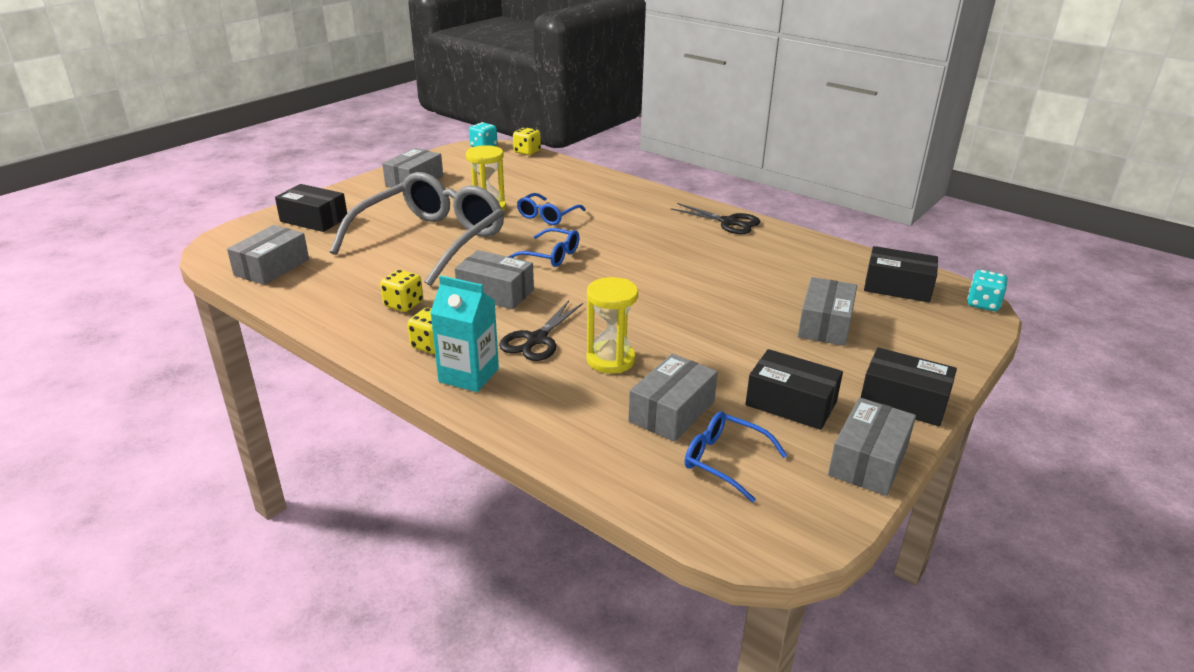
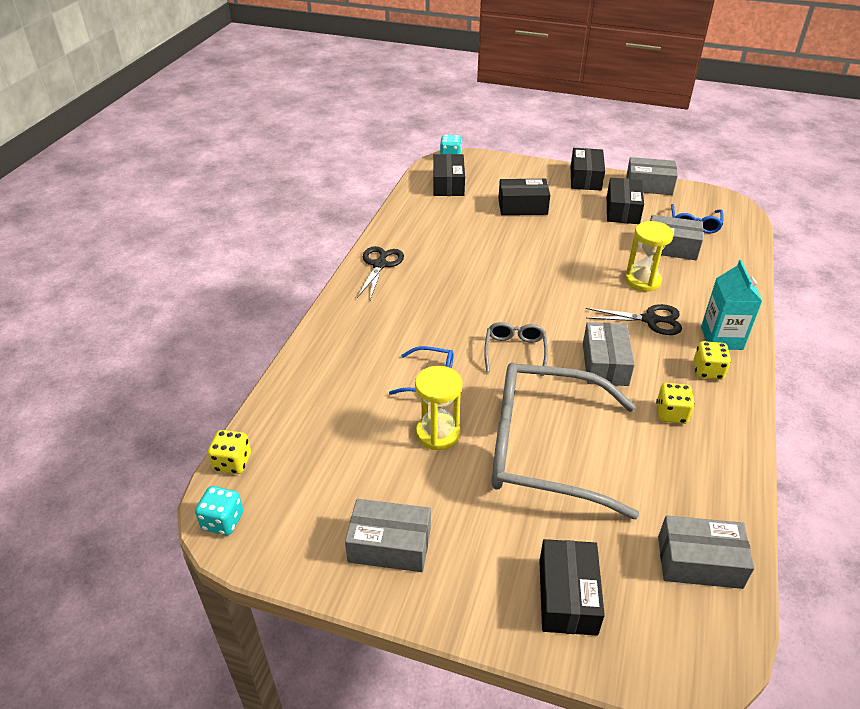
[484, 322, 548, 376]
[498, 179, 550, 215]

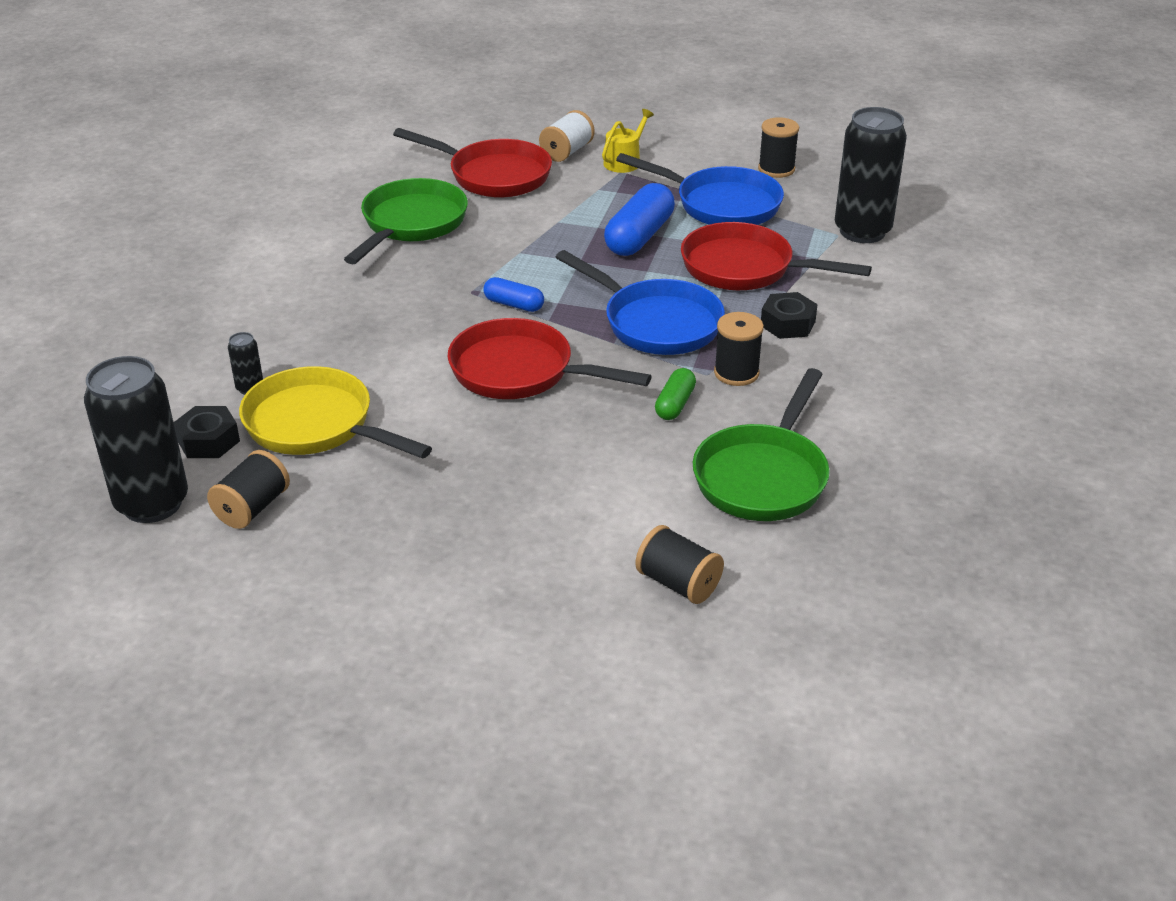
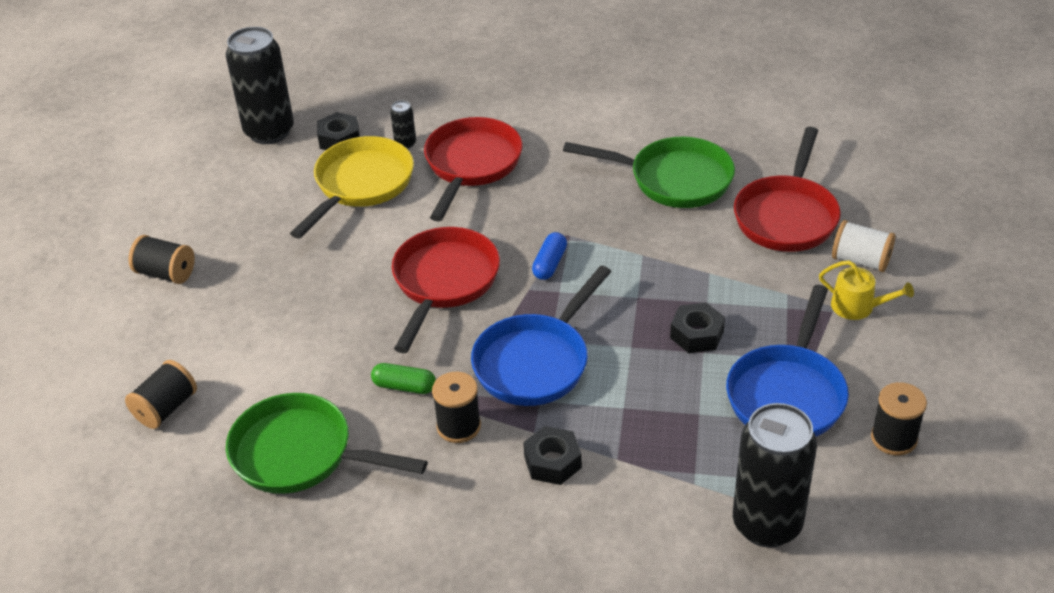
[128, 235, 195, 284]
[424, 117, 523, 221]
[670, 302, 725, 353]

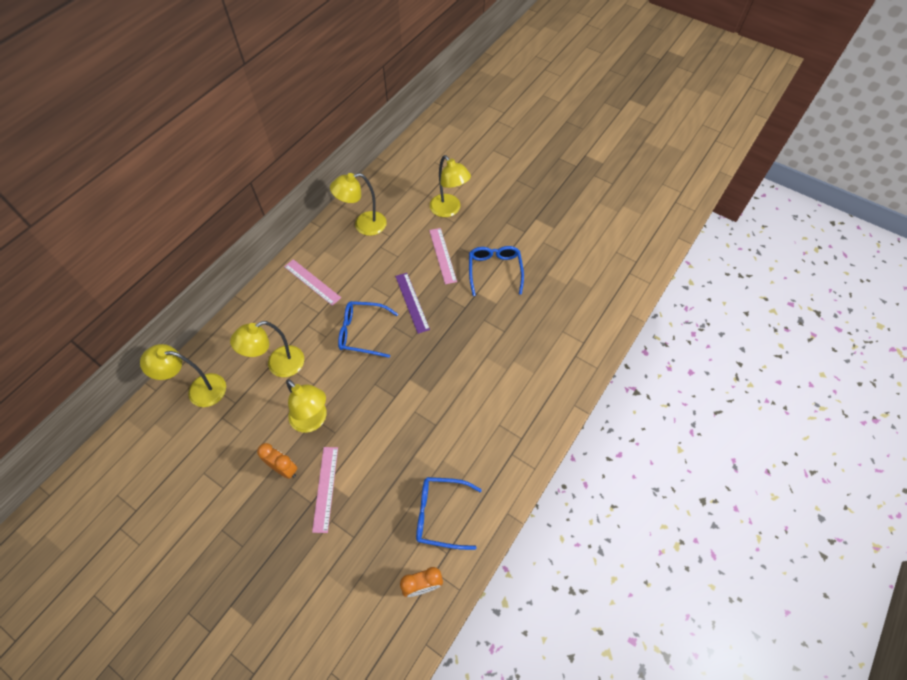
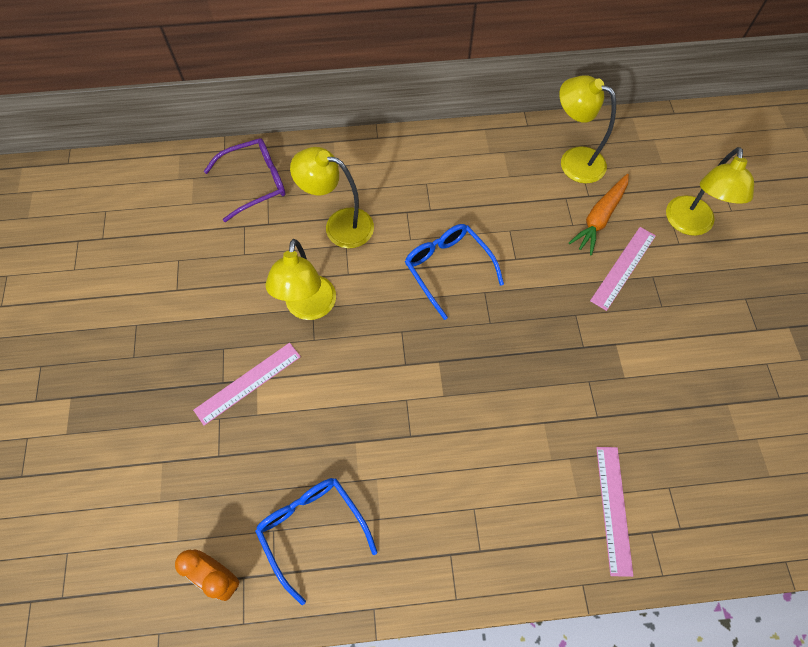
[204, 138, 286, 222]
[569, 174, 629, 255]
[596, 447, 633, 577]
[257, 443, 297, 479] (first image)
[395, 273, 430, 334] (first image)
[469, 246, 524, 296] (first image)

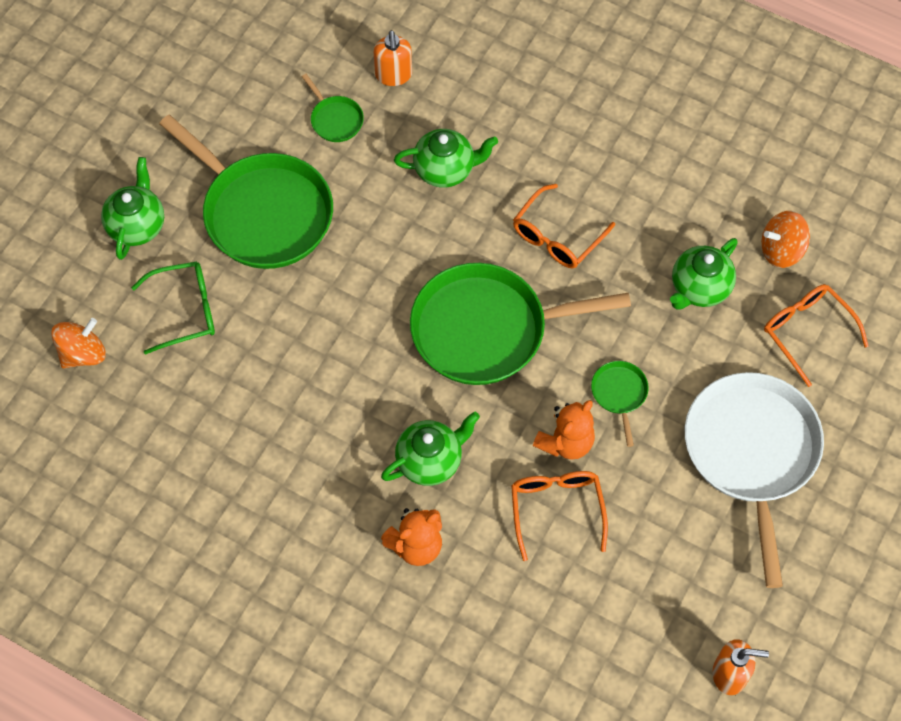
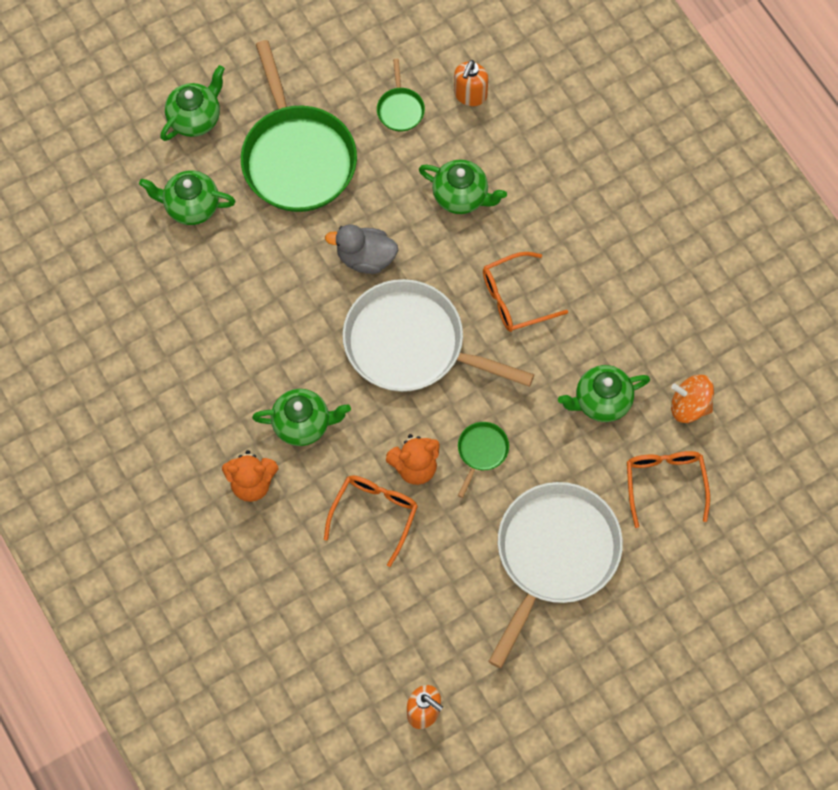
[139, 170, 235, 225]
[325, 225, 398, 274]
[343, 279, 534, 392]
[51, 318, 106, 368] (first image)

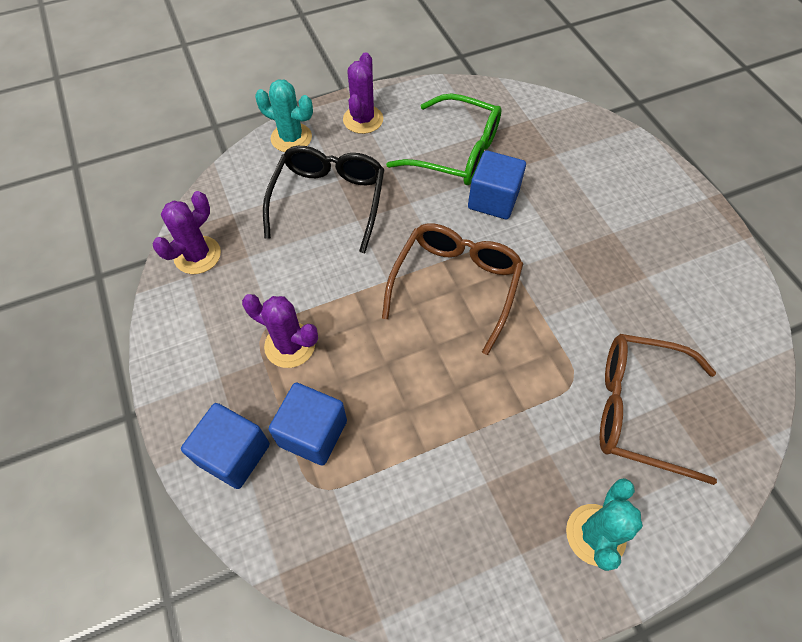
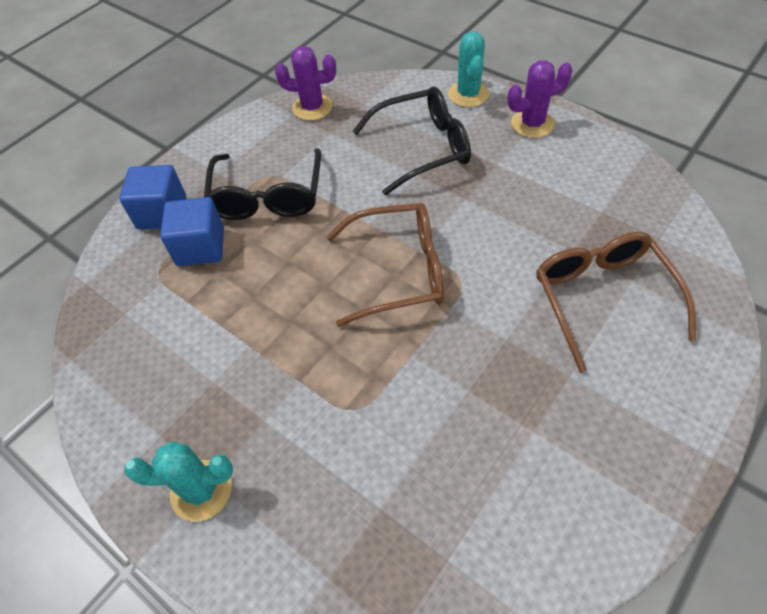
[204, 148, 321, 220]
[536, 232, 697, 373]
[386, 93, 502, 185] (first image)
[468, 150, 526, 219] (first image)

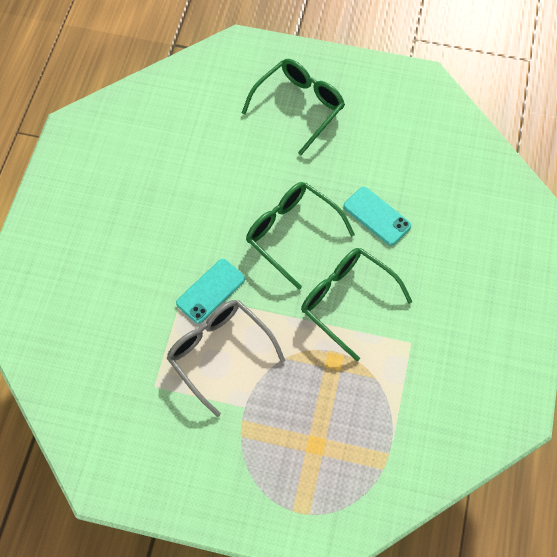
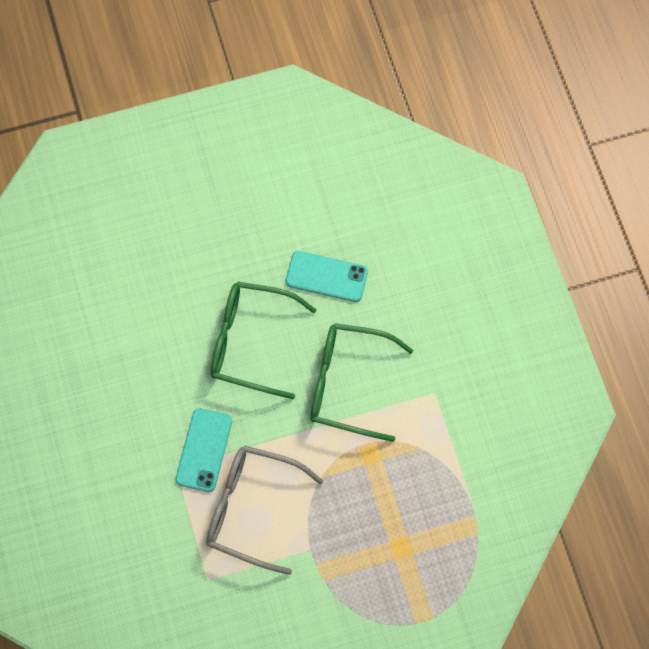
[242, 59, 345, 155] (first image)

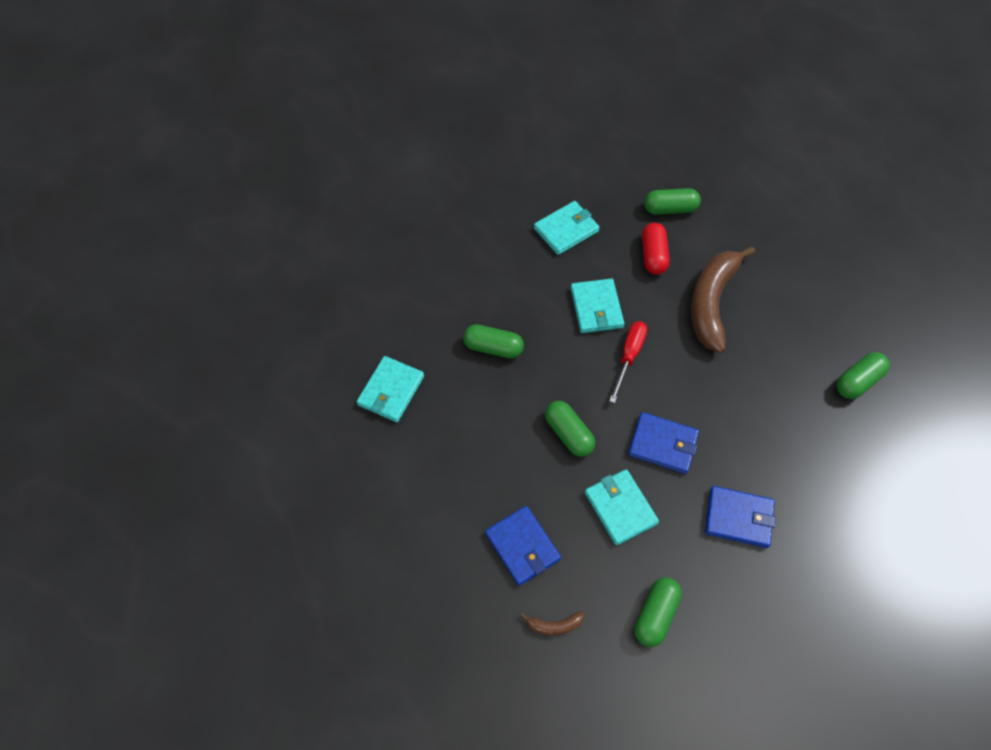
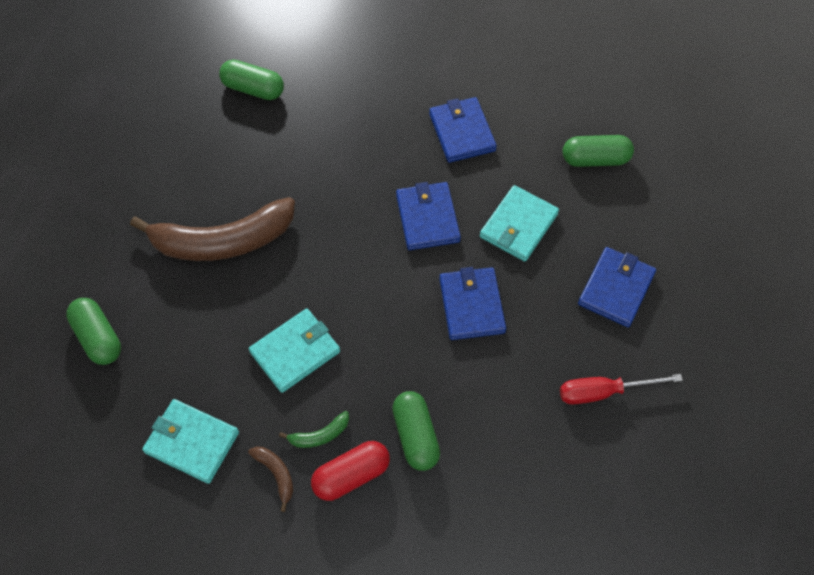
[248, 447, 293, 512]
[279, 411, 349, 448]
[311, 441, 390, 501]
[439, 267, 506, 340]
[560, 374, 683, 404]
[357, 356, 424, 422] (first image)

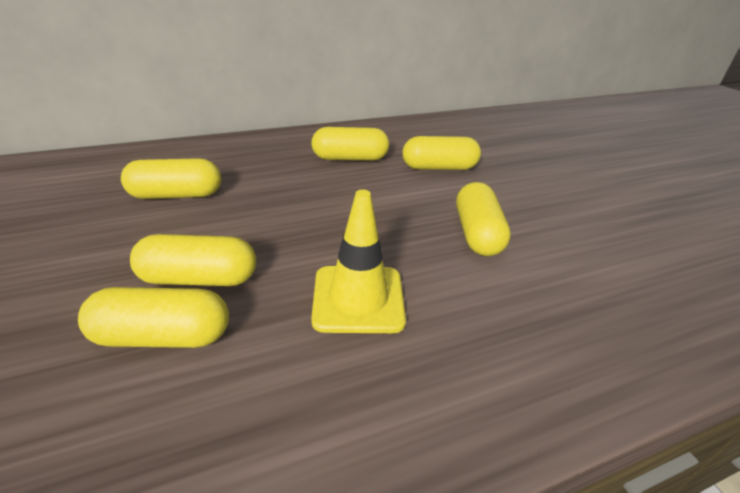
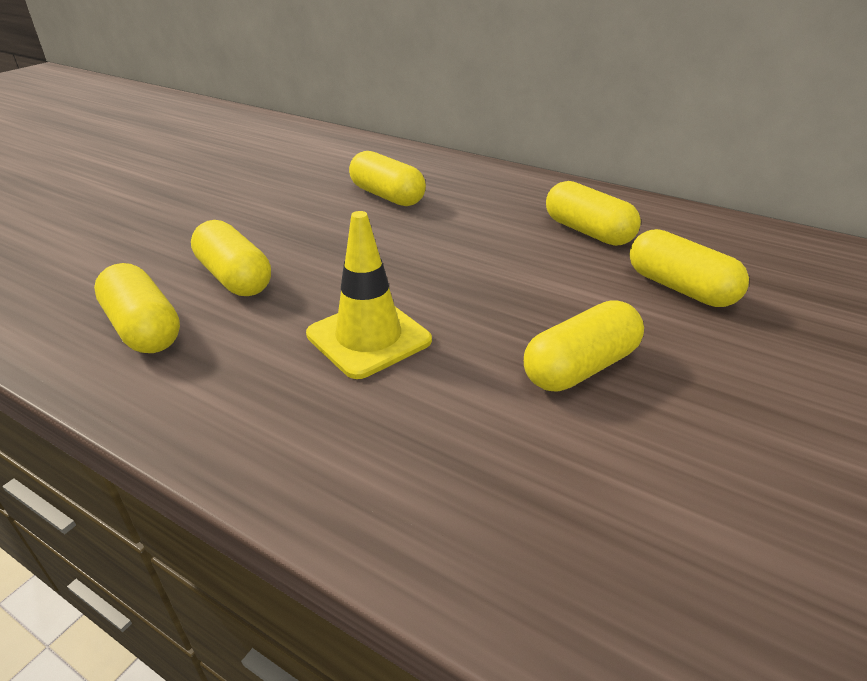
[94, 263, 180, 353]

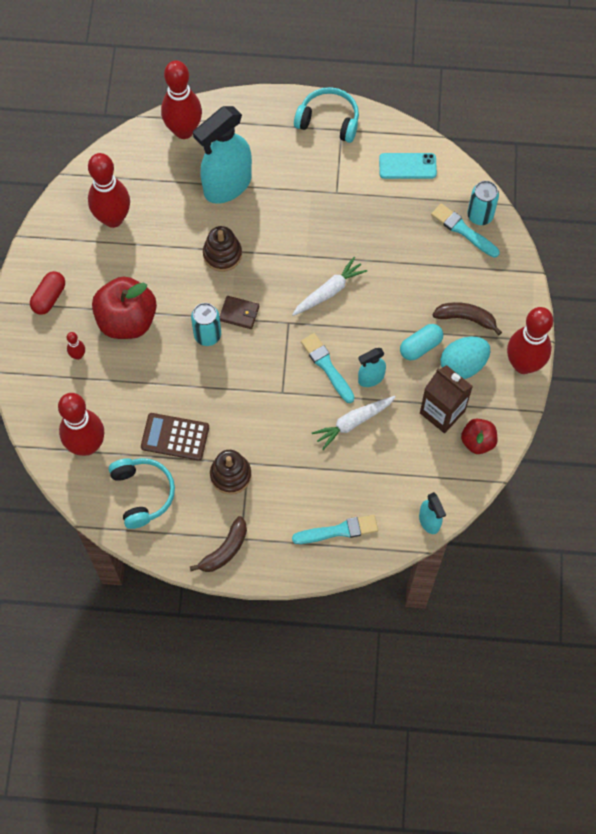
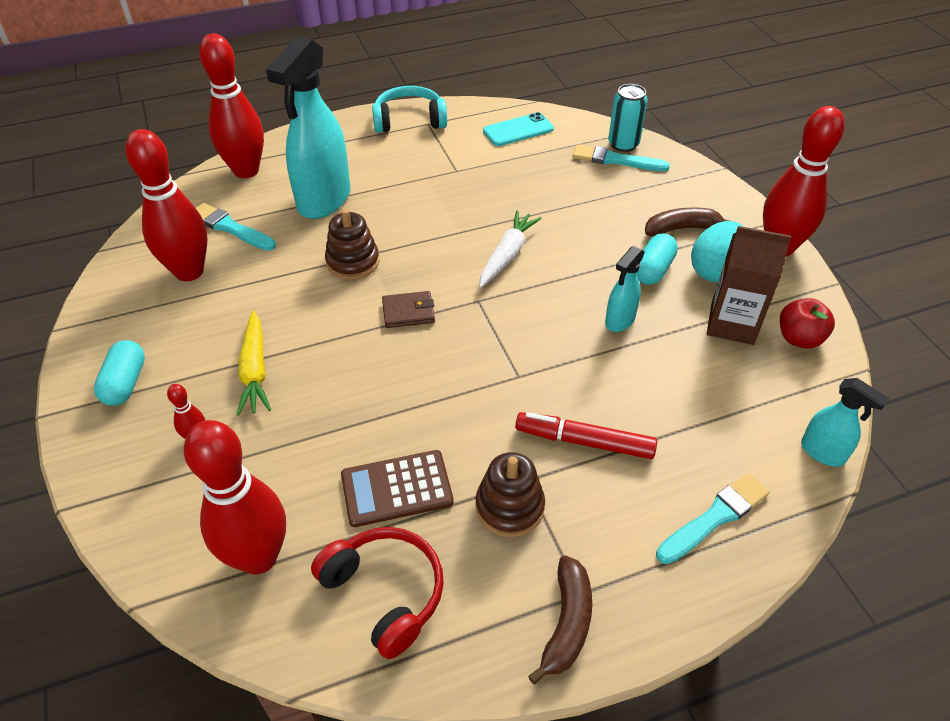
[94, 340, 145, 406]
[196, 203, 276, 251]
[237, 311, 271, 416]
[311, 527, 444, 659]
[515, 412, 657, 459]
[191, 303, 221, 346] (first image)
[312, 396, 395, 450] (first image)

